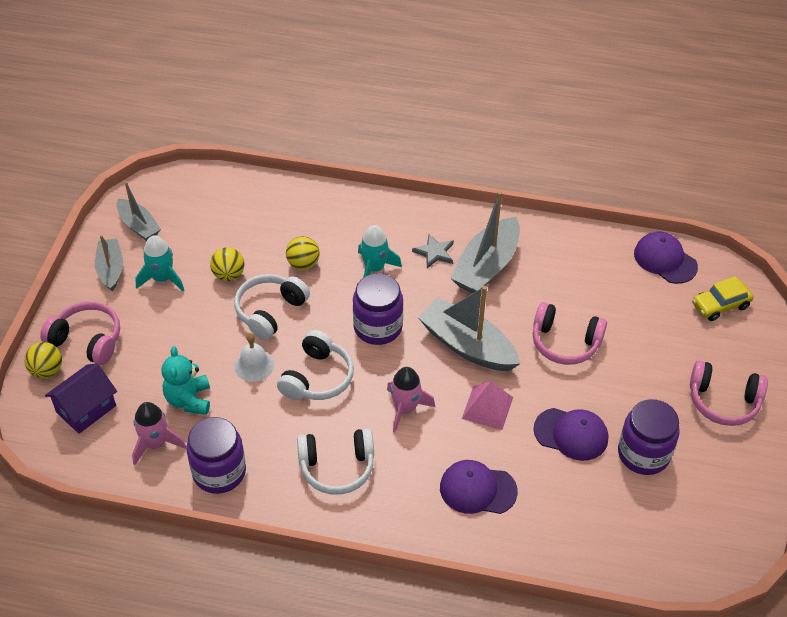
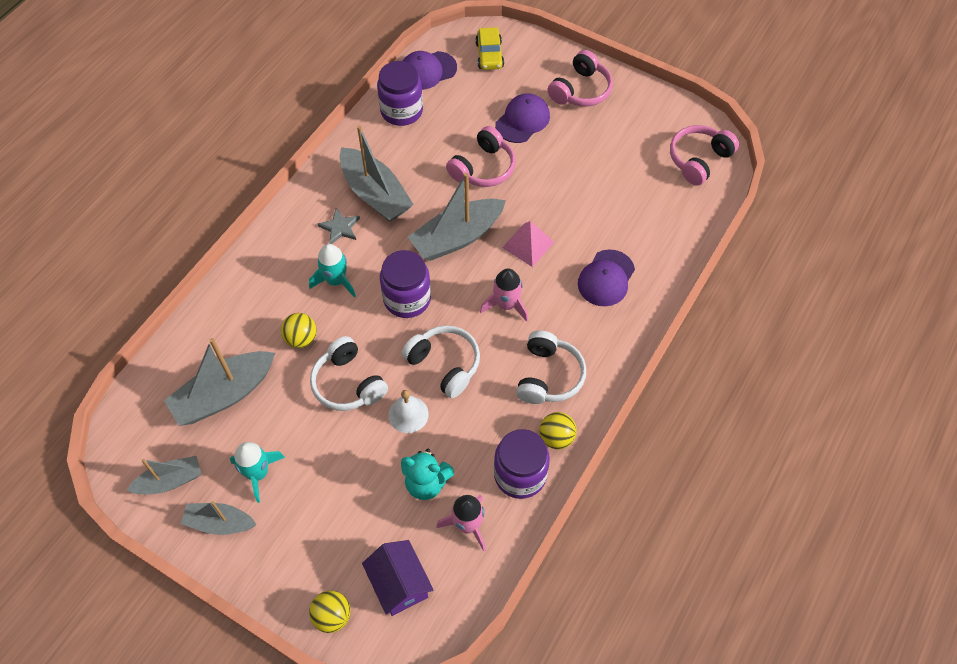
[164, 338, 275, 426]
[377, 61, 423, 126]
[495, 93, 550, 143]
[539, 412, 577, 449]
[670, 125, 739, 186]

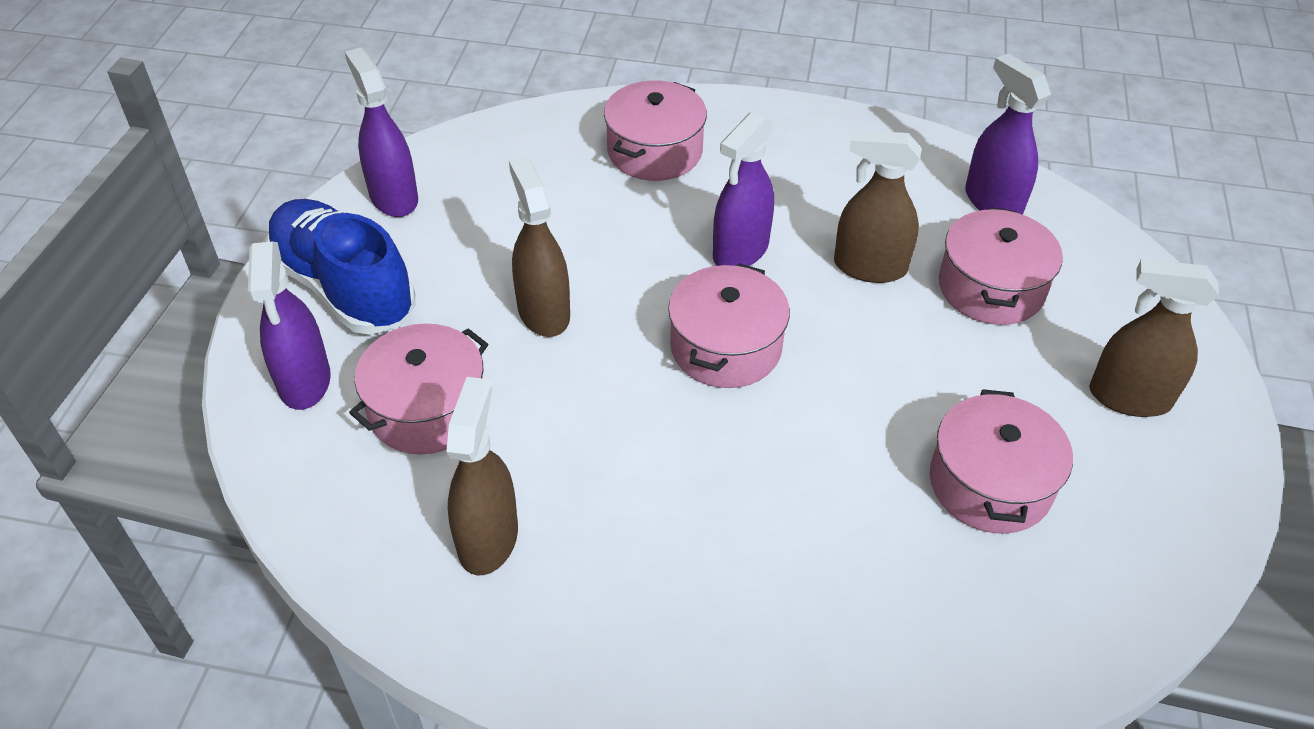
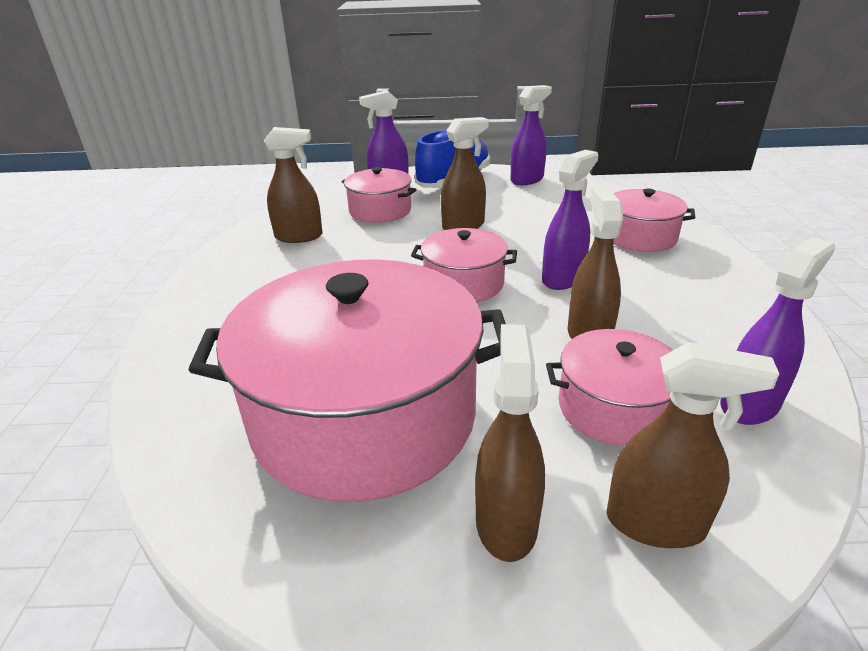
[189, 259, 506, 502]
[542, 150, 598, 290]
[606, 342, 779, 548]

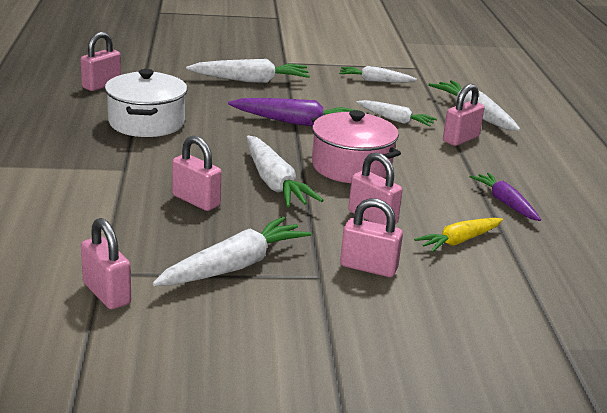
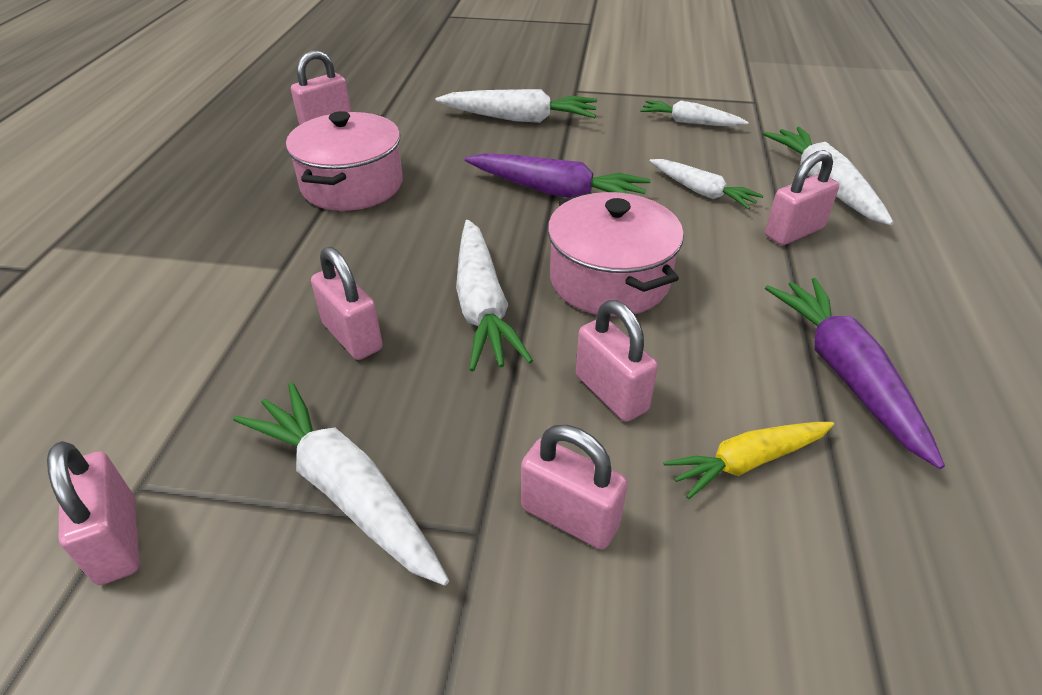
[233, 382, 449, 586]
[286, 111, 403, 211]
[765, 278, 945, 469]

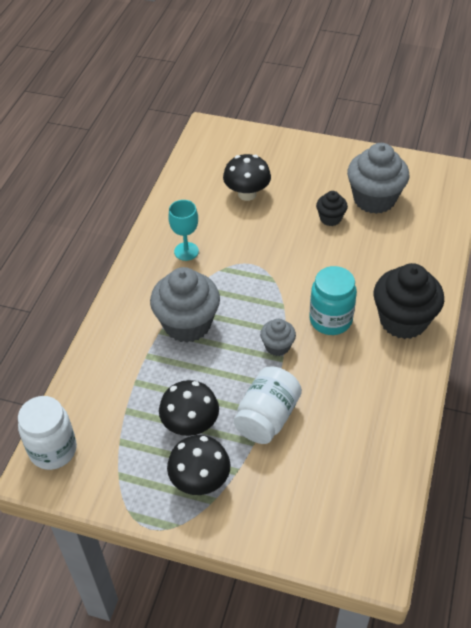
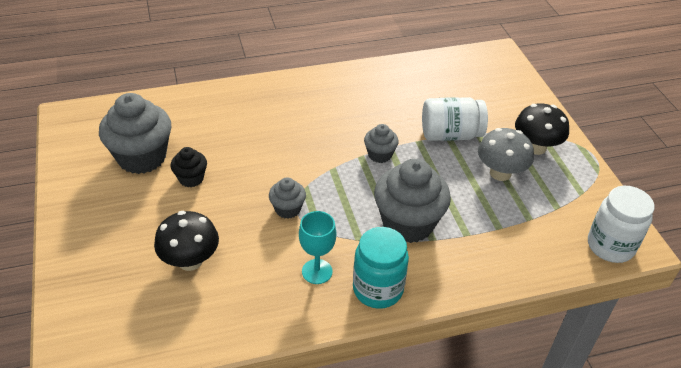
[269, 177, 306, 219]
[353, 227, 409, 309]
[478, 128, 534, 181]
[374, 263, 444, 339] (first image)

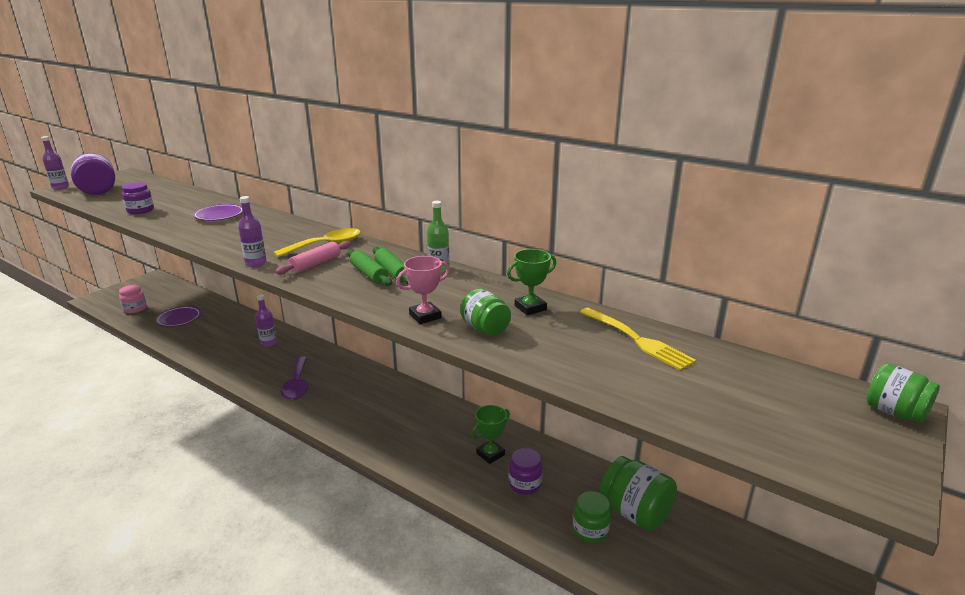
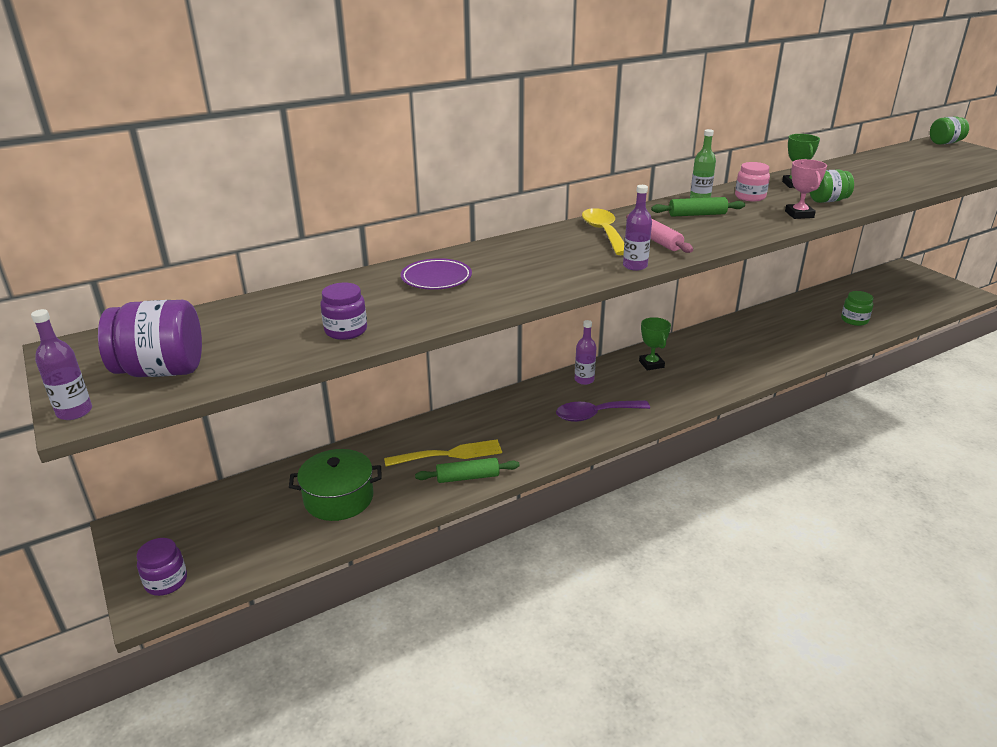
[137, 538, 187, 596]
[289, 449, 382, 521]
[384, 439, 502, 466]
[415, 458, 520, 483]
[556, 400, 650, 422]
[575, 320, 597, 385]
[639, 317, 671, 370]
[735, 162, 770, 202]
[600, 456, 677, 531] (first image)

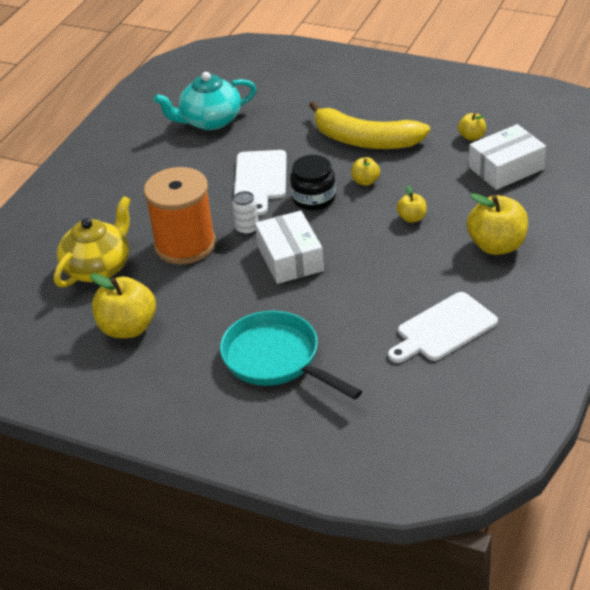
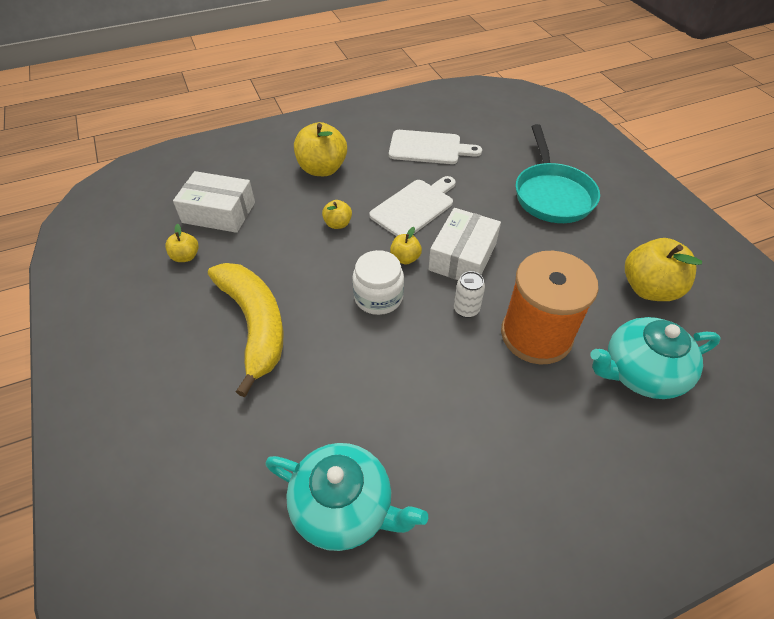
[352, 250, 404, 315]
[369, 176, 456, 236]
[390, 227, 422, 265]
[590, 317, 721, 399]

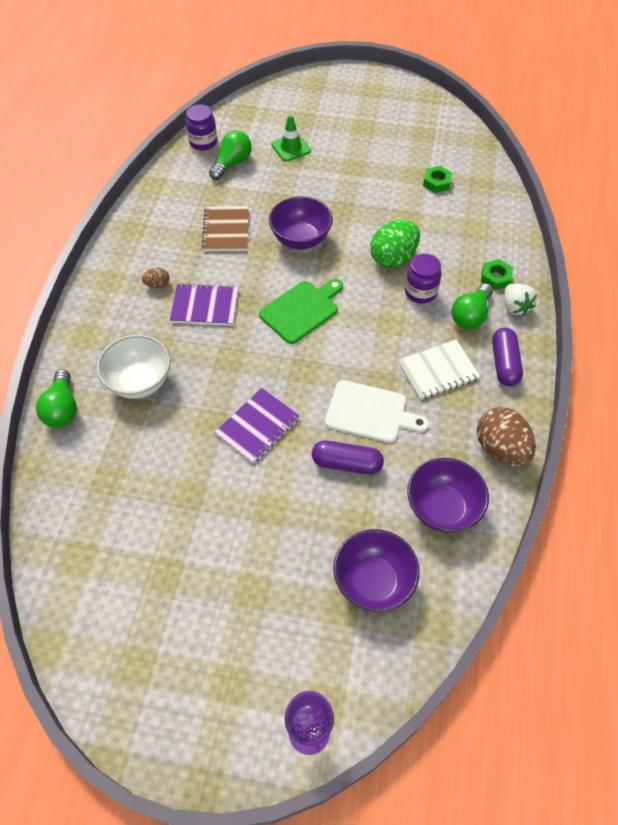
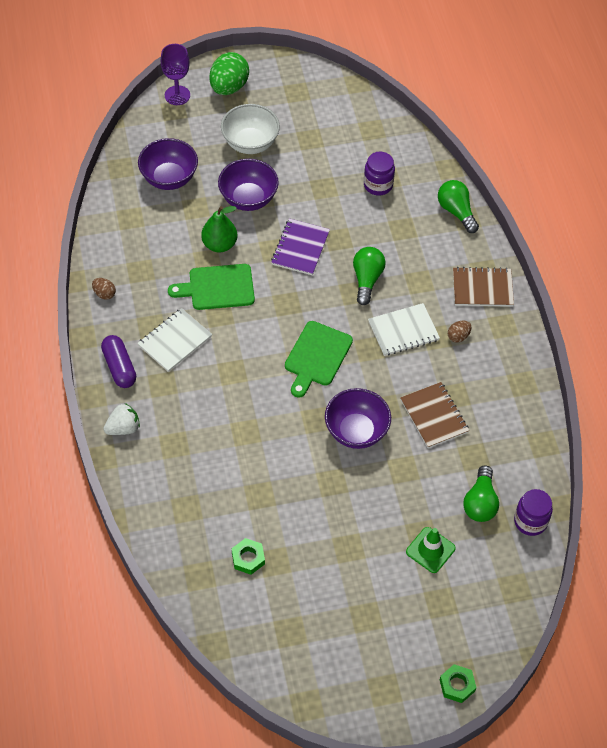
[92, 278, 116, 300]
[103, 403, 140, 435]
[168, 264, 255, 310]
[201, 206, 237, 253]
[209, 52, 249, 95]
[218, 159, 279, 211]
[221, 104, 280, 154]
[353, 247, 386, 305]
[364, 152, 395, 196]
[368, 303, 440, 356]
[440, 664, 477, 703]
[453, 267, 514, 307]

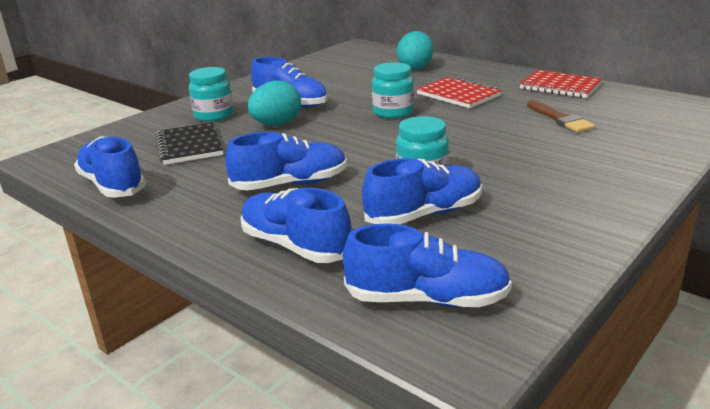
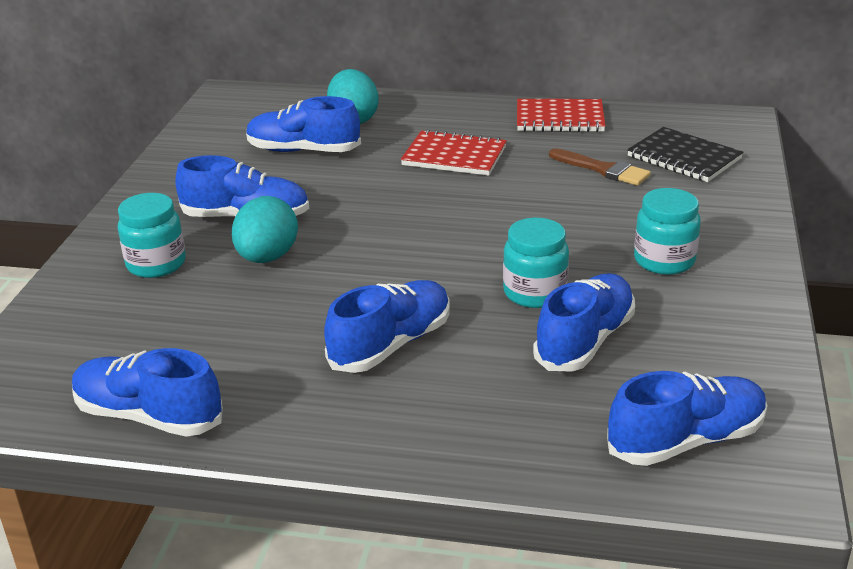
[246, 96, 361, 152]
[627, 127, 743, 182]
[634, 188, 701, 275]

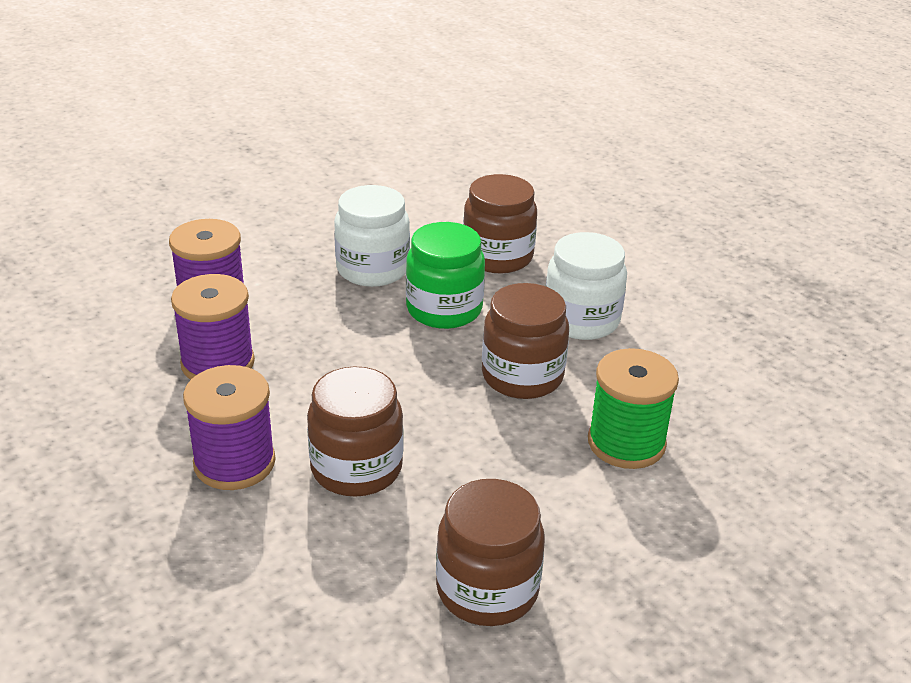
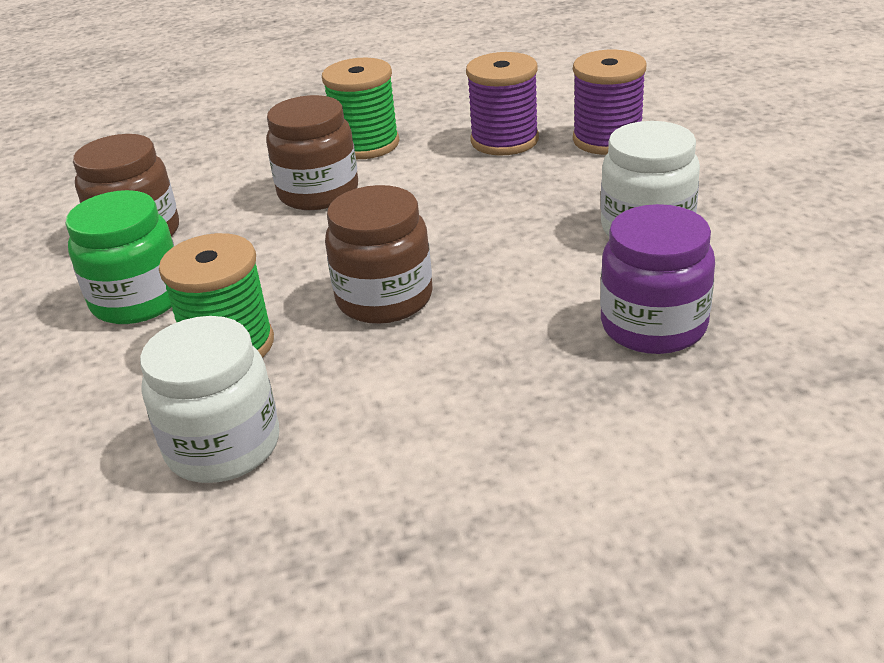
[65, 190, 174, 324]
[140, 316, 279, 483]
[322, 58, 399, 159]
[600, 204, 715, 354]

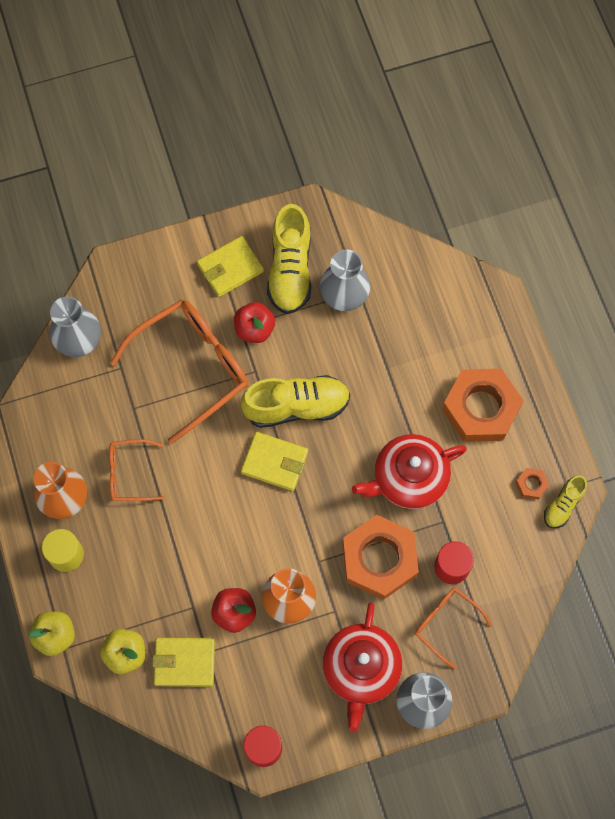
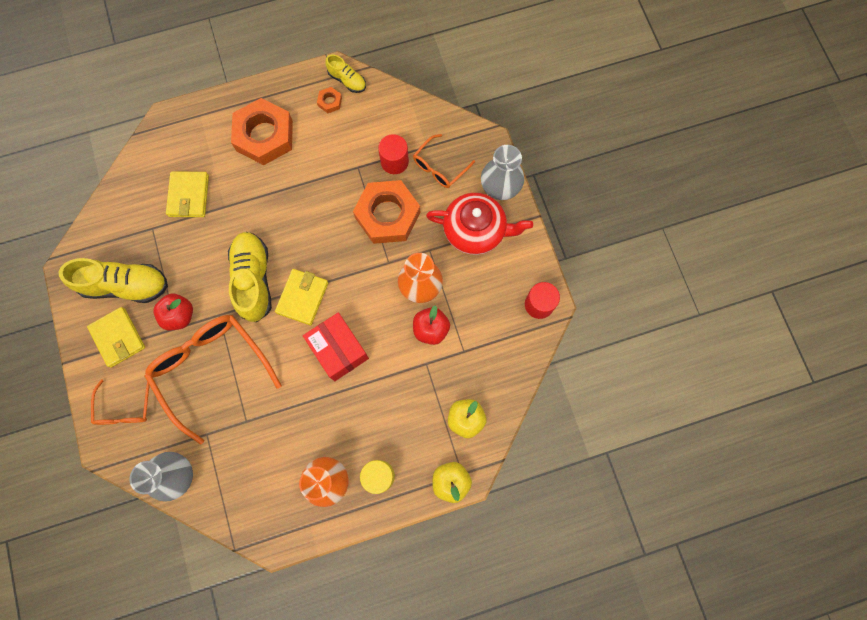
[91, 379, 150, 425]
[166, 171, 209, 217]
[303, 312, 369, 381]
[320, 250, 370, 311] (first image)
[352, 434, 467, 509] (first image)

